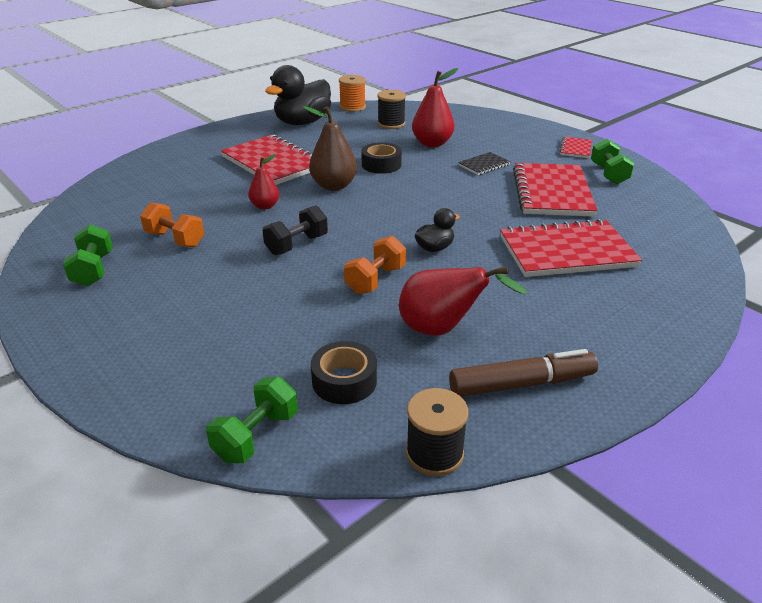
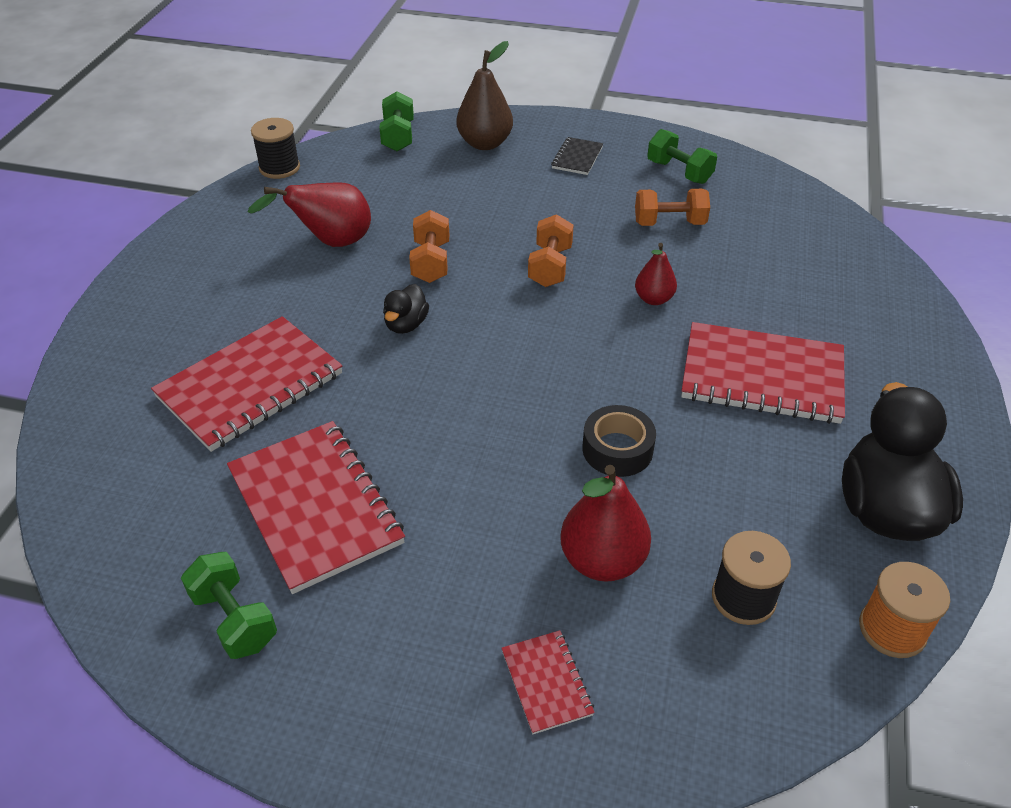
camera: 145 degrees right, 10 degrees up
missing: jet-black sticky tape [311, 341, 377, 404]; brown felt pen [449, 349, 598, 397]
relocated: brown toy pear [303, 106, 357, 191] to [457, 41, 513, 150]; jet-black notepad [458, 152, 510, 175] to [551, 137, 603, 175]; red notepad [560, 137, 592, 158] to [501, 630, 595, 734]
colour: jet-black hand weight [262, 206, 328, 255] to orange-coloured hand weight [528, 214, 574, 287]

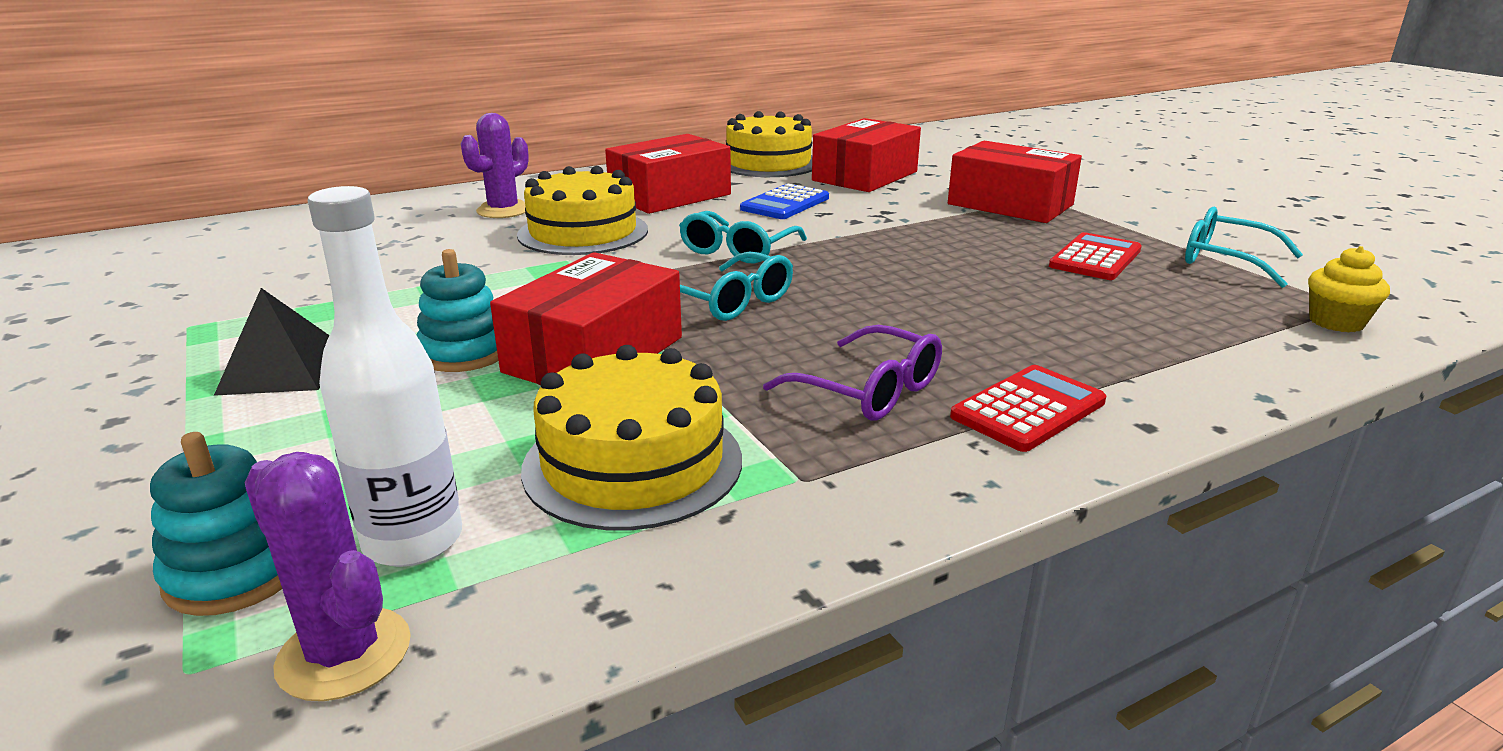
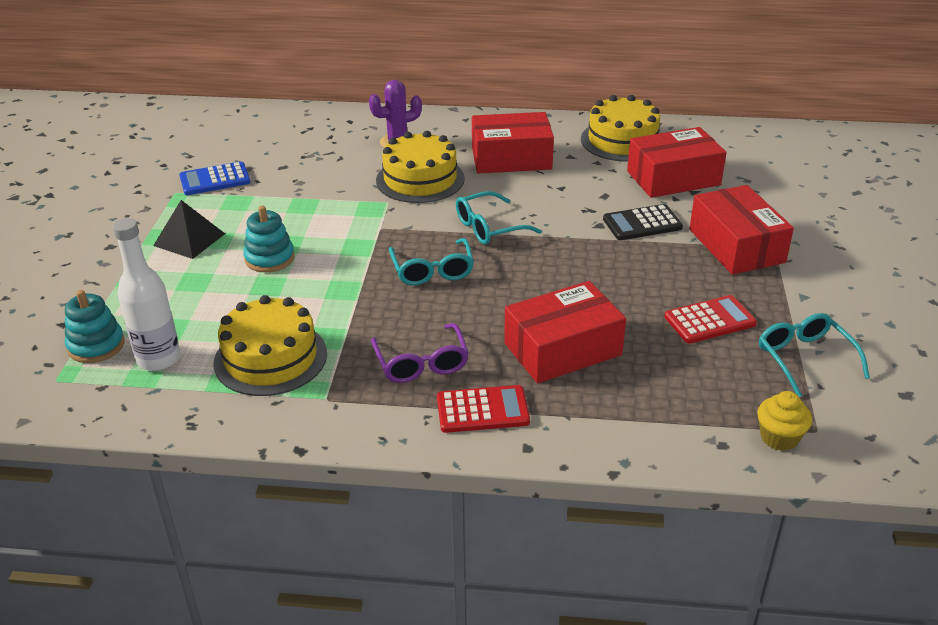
camera: 35 degrees right, 10 degrees up
missing: violet prickly plant [245, 452, 411, 701]
appeared: jet-black pocket calculator [603, 204, 683, 240]
relocated: red parcel [490, 252, 682, 385] to [504, 281, 626, 383]; royal blue pocket calculator [740, 184, 829, 219] to [179, 161, 251, 195]

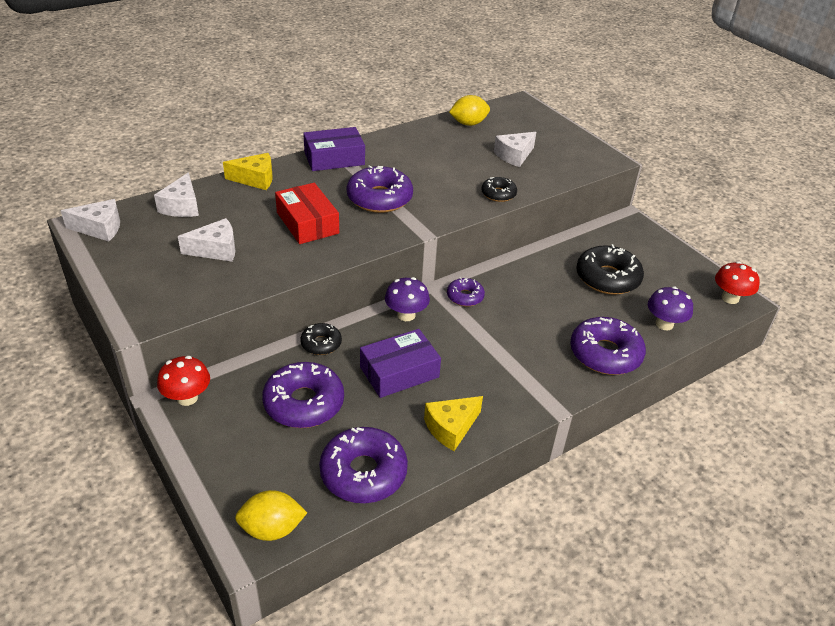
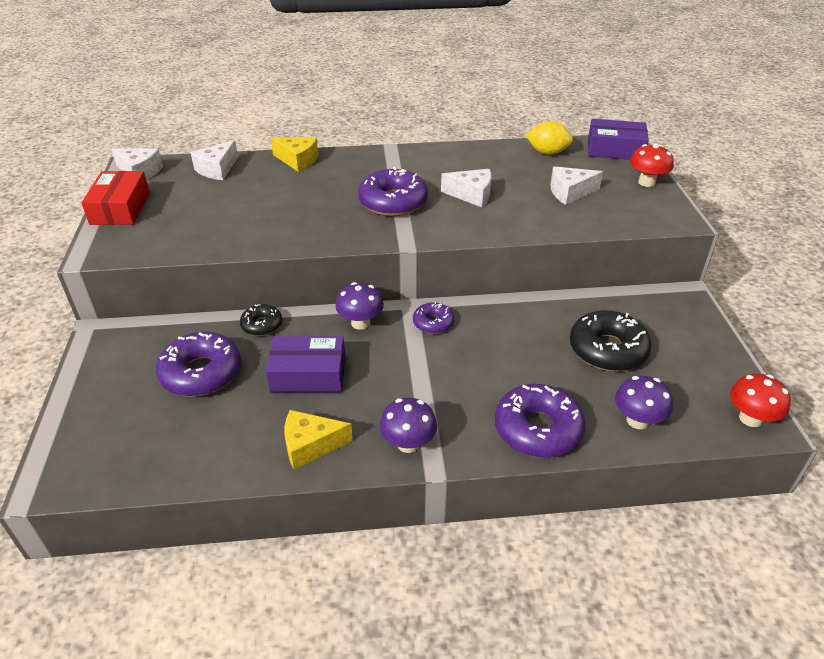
camera: 30 degrees right, 0 degrees up
missing: bright yellow toy lemon [235, 490, 307, 541]; violet glazed donut [319, 427, 408, 503]; jet-black glazed donut [481, 177, 517, 202]
appeared: violet fungus [379, 398, 437, 453]
relocated: red fungus [157, 356, 210, 406] to [630, 144, 674, 187]; snow-white cheese [178, 218, 236, 262] to [441, 169, 491, 207]; red parcel [275, 183, 339, 244] to [81, 171, 150, 225]; violet parcel [303, 127, 365, 171] to [588, 119, 649, 160]

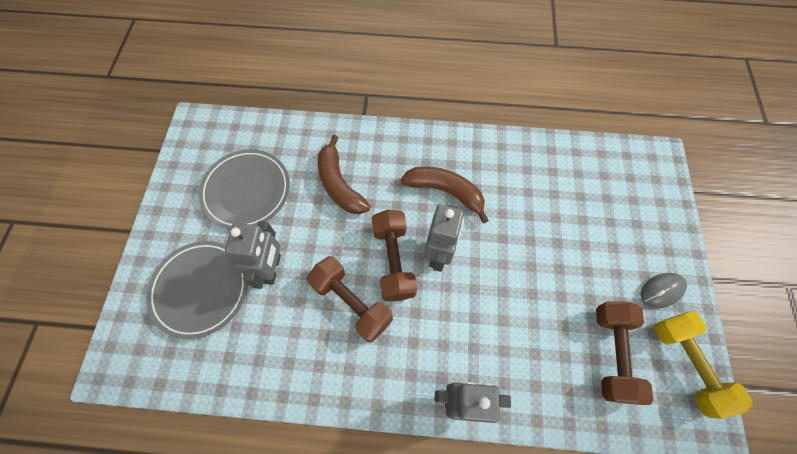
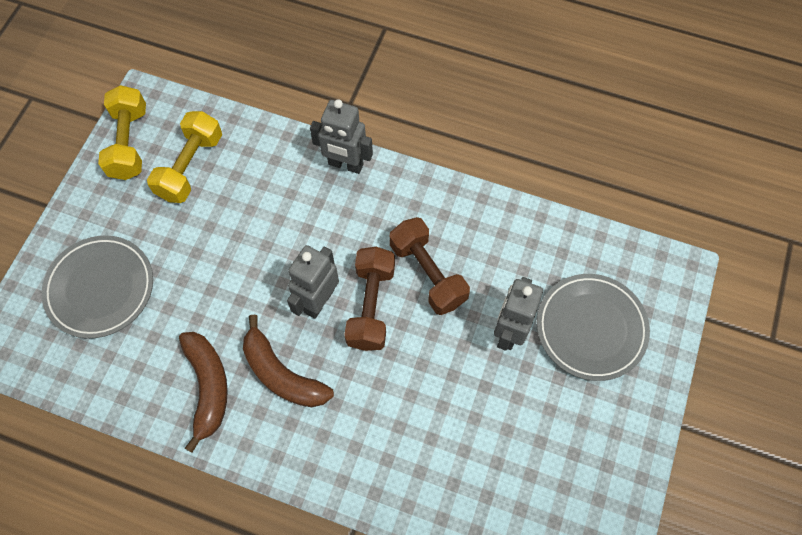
camera: 165 degrees left, 0 degrees up
missing: gray PC mouse [641, 273, 687, 308]
relocated: gray flat dish [199, 149, 290, 229] to [42, 235, 153, 338]; brown toy banana [318, 135, 371, 214] to [179, 332, 228, 453]
colour: brown hand weight [596, 301, 653, 405] to bright yellow hand weight [147, 111, 222, 203]

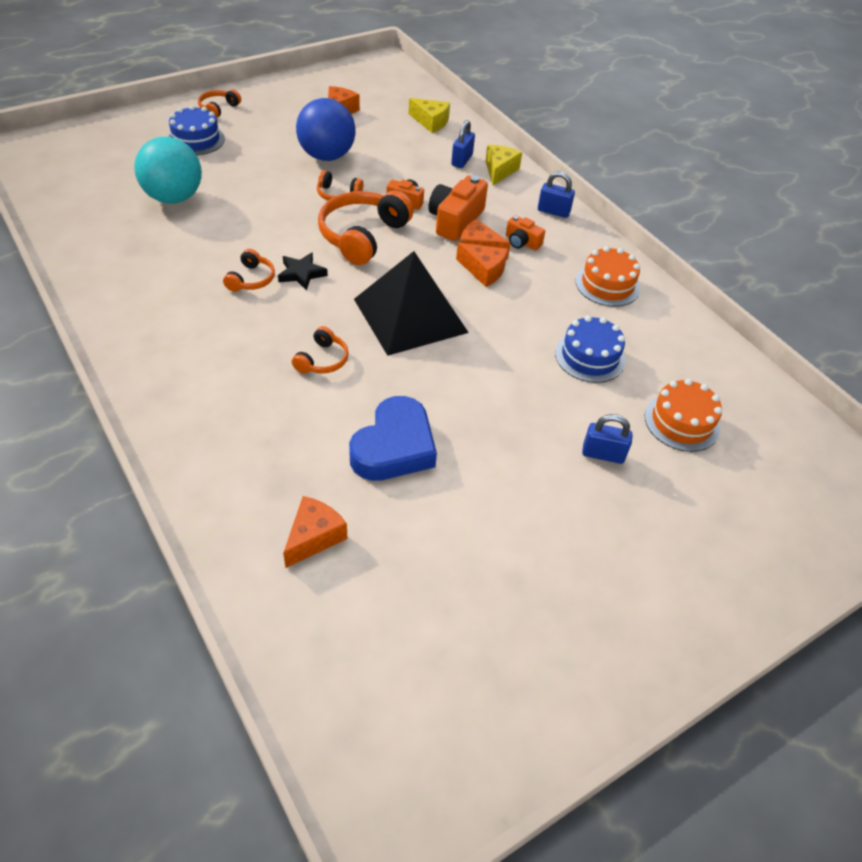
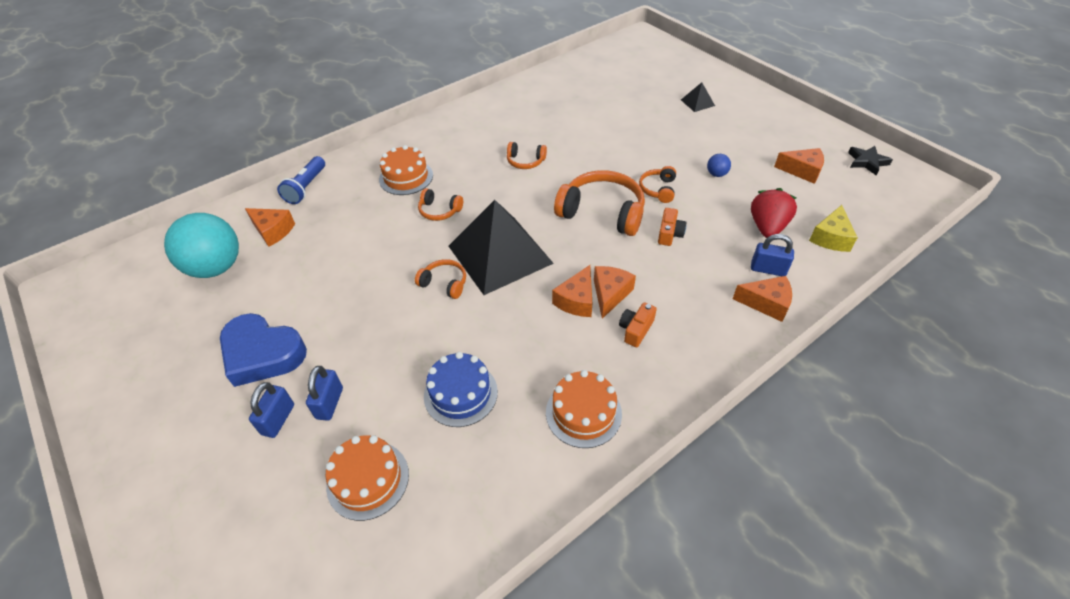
camera: 90 degrees right, 0 degrees up
missing: orange-coloured compact camera [428, 175, 488, 241]
appeared: royal blue pocket torch [277, 156, 325, 204]; orange-coloured layer cake [379, 145, 433, 195]; red berry [751, 188, 797, 238]
relocated: turquoise ball [134, 137, 202, 204] to [164, 213, 239, 278]; orange-coloured over-ear headphones [198, 89, 241, 118] to [415, 259, 466, 299]; jet-black five-pointed star [278, 252, 328, 291] to [848, 146, 893, 175]; royal blue heart shape [349, 396, 437, 481] to [220, 313, 307, 387]; royal blue padlock [538, 171, 575, 218] to [249, 382, 294, 438]
exchanged: royal blue layer cake [168, 105, 225, 155] to jet-black pyramid [681, 82, 715, 112]
colour: bright yellow cheese [485, 145, 522, 185] to orange-coloured cheese [733, 276, 792, 322]
size: royal blue ball [296, 98, 356, 161] = [707, 154, 731, 177] x0.41

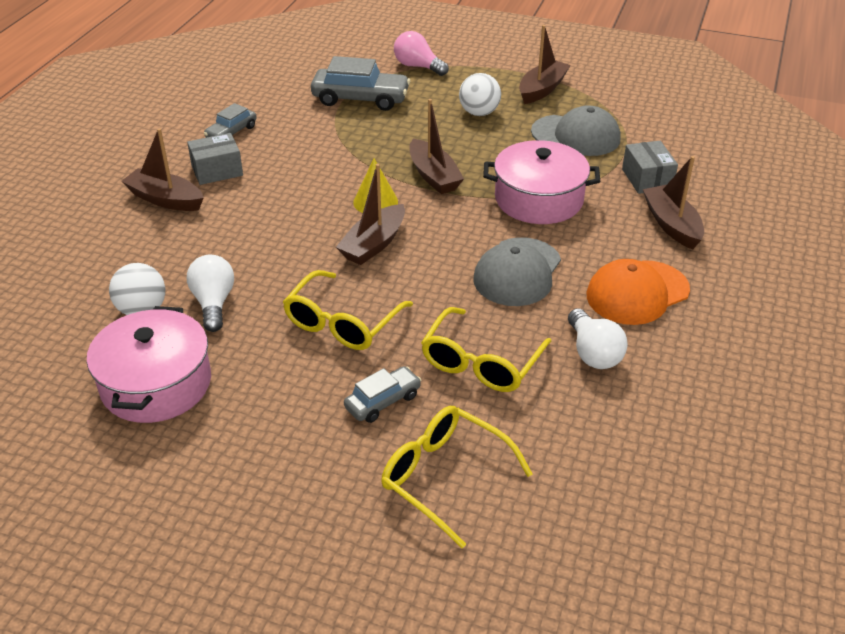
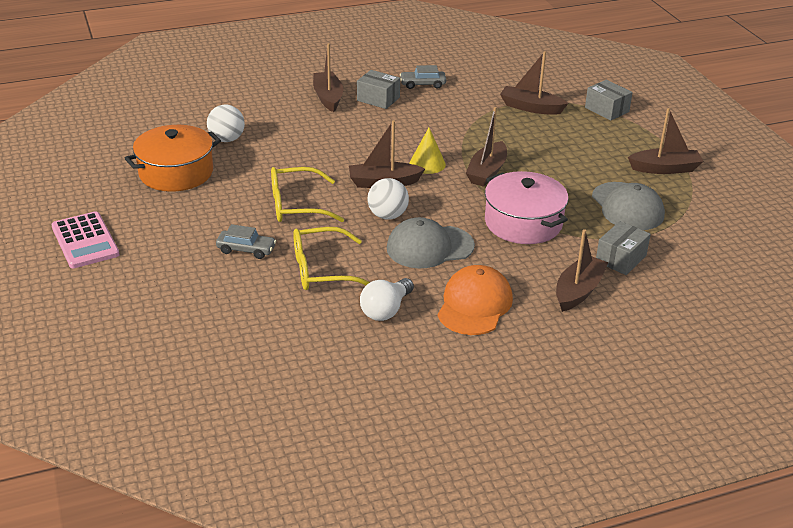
camera: 50 degrees right, 5 degrees down
missing: snow-white bulb [187, 255, 234, 332]; bright yellow spectacles [381, 406, 533, 548]
appeared: rosy pocket calculator [51, 211, 120, 268]
relocated: snow-white ball [459, 73, 501, 116] to [368, 178, 409, 220]
exchanged: gray car [311, 56, 410, 111] to brown boat [500, 51, 569, 115]; rosy bulb [394, 31, 449, 76] to gray parcel [585, 80, 633, 121]
colour: rosy pot [87, 306, 211, 423] to orange-coloured pot [125, 125, 221, 192]
spun: orange-coloured baseball cap [587, 259, 690, 325] = [438, 265, 513, 335] 90 degrees clockwise

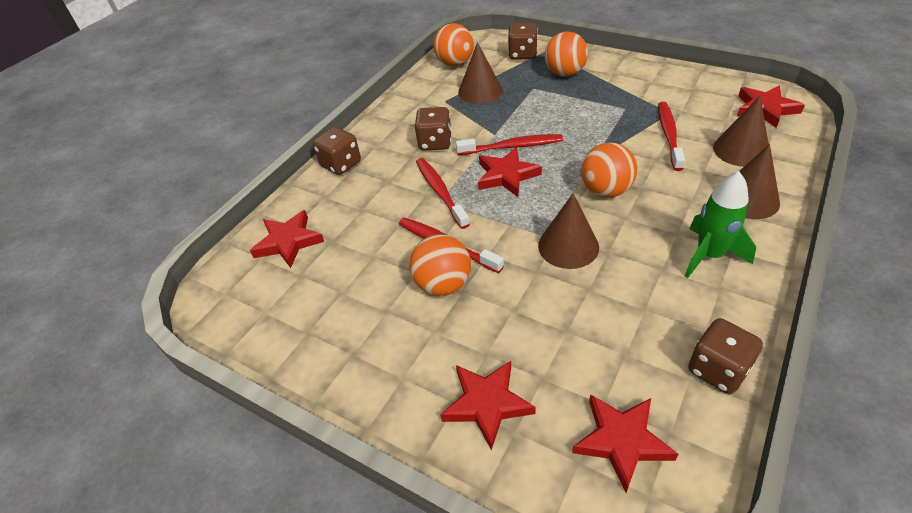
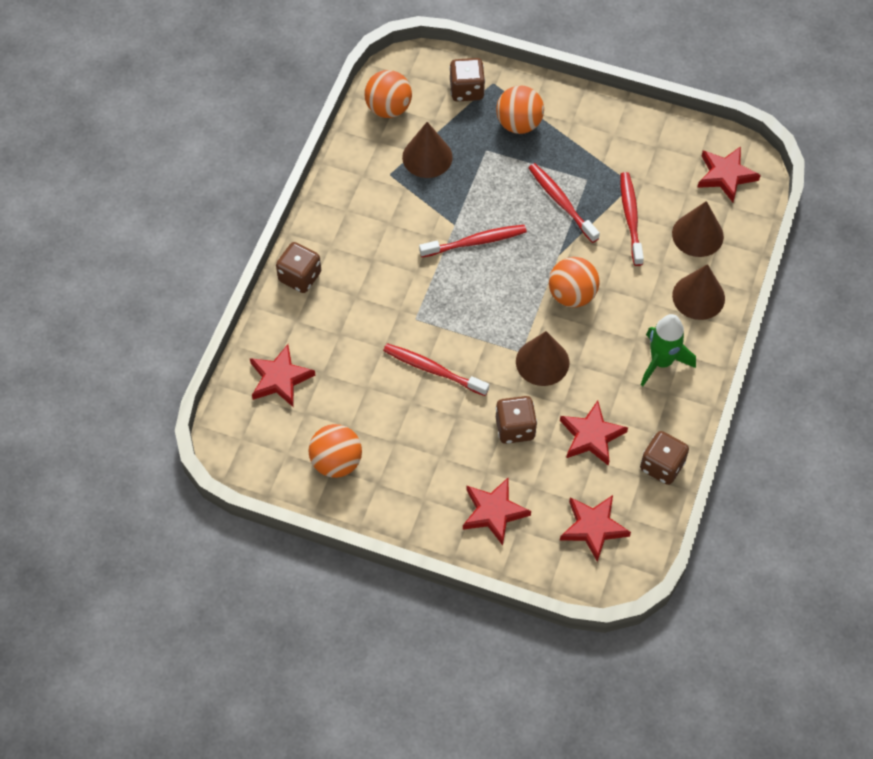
camera: 15 degrees left, 15 degrees up
relocated: orange-coloured ball [410, 234, 471, 296] to [308, 424, 362, 478]; brown game die [415, 107, 452, 150] to [496, 396, 537, 444]; red tooth brush [416, 158, 470, 229] to [528, 163, 600, 243]; red five-pointed star [478, 147, 542, 197] to [560, 401, 628, 466]

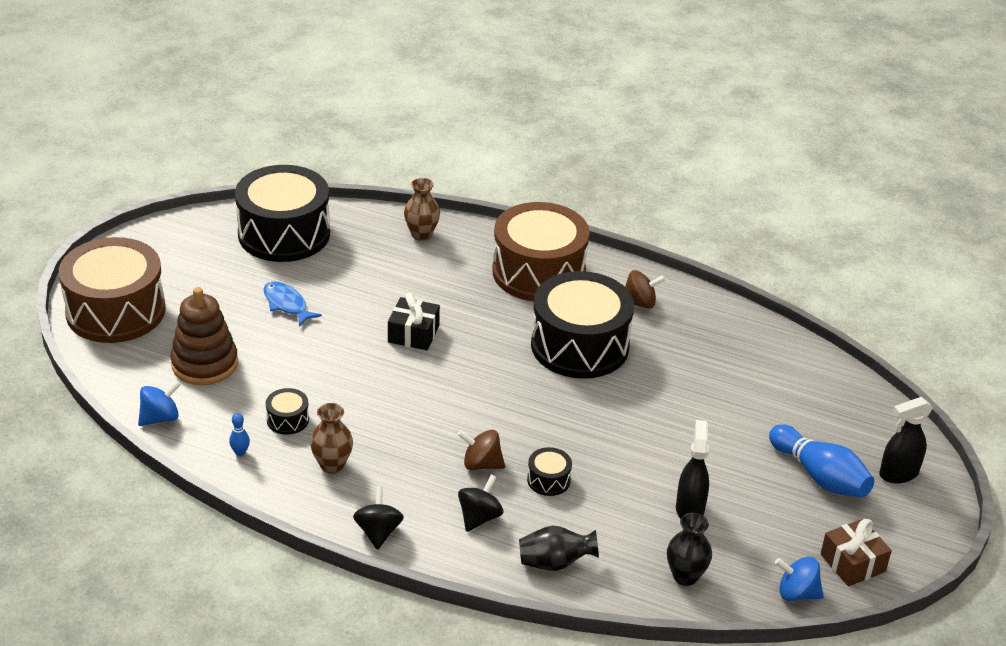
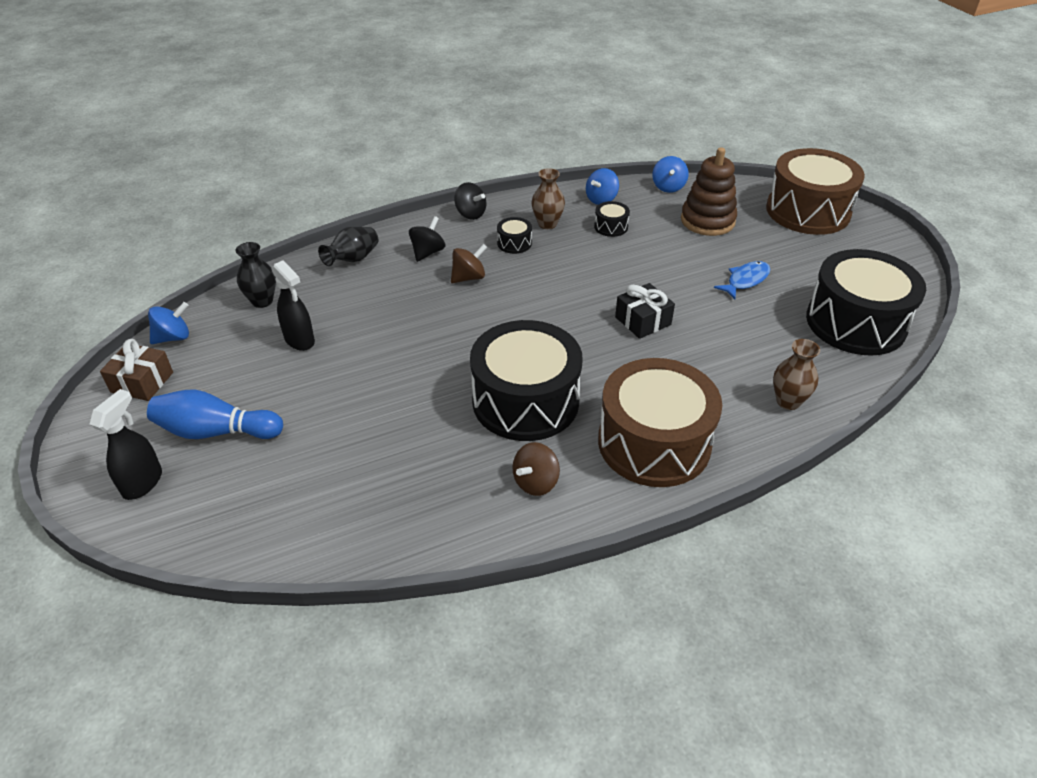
camera: 135 degrees right, 5 degrees up
relocated: jet-black drum [527, 447, 572, 496] to [497, 217, 532, 254]
exchanged: royal blue tenpin [229, 413, 250, 456] to royal blue toy top [586, 168, 619, 205]
spun: royal blue fish figure [263, 281, 322, 327] = [714, 261, 771, 299] 45 degrees counterclockwise; jet-black toy top [458, 474, 503, 532] = [409, 216, 445, 262] 135 degrees counterclockwise

